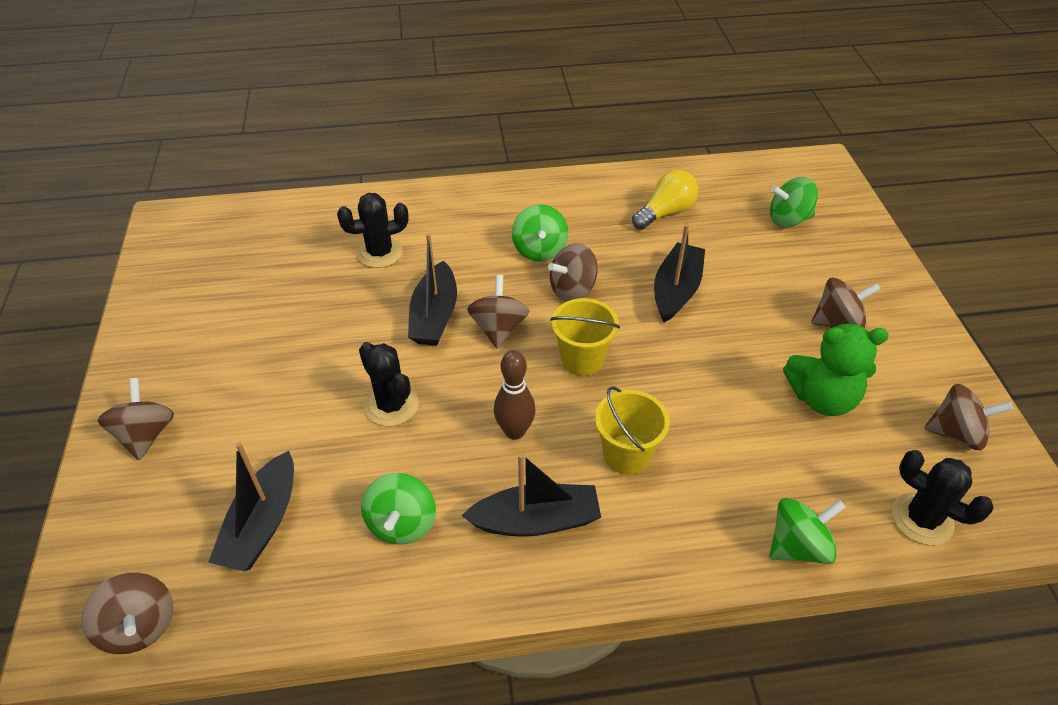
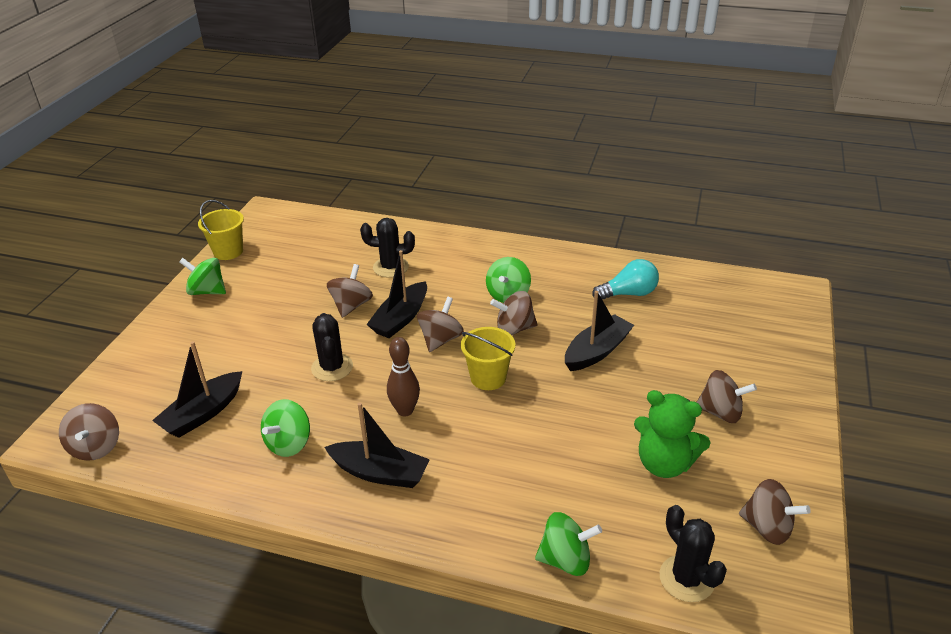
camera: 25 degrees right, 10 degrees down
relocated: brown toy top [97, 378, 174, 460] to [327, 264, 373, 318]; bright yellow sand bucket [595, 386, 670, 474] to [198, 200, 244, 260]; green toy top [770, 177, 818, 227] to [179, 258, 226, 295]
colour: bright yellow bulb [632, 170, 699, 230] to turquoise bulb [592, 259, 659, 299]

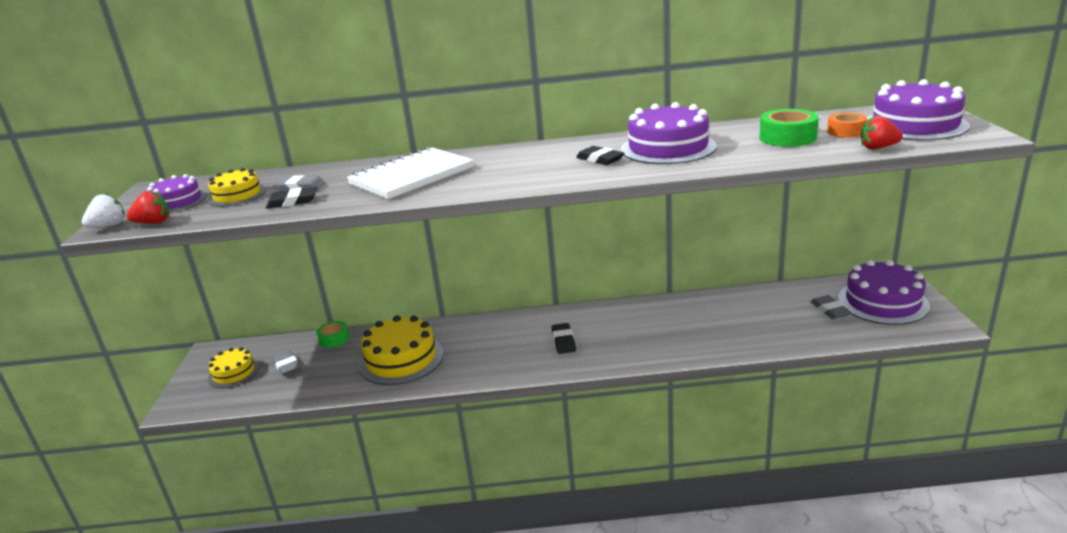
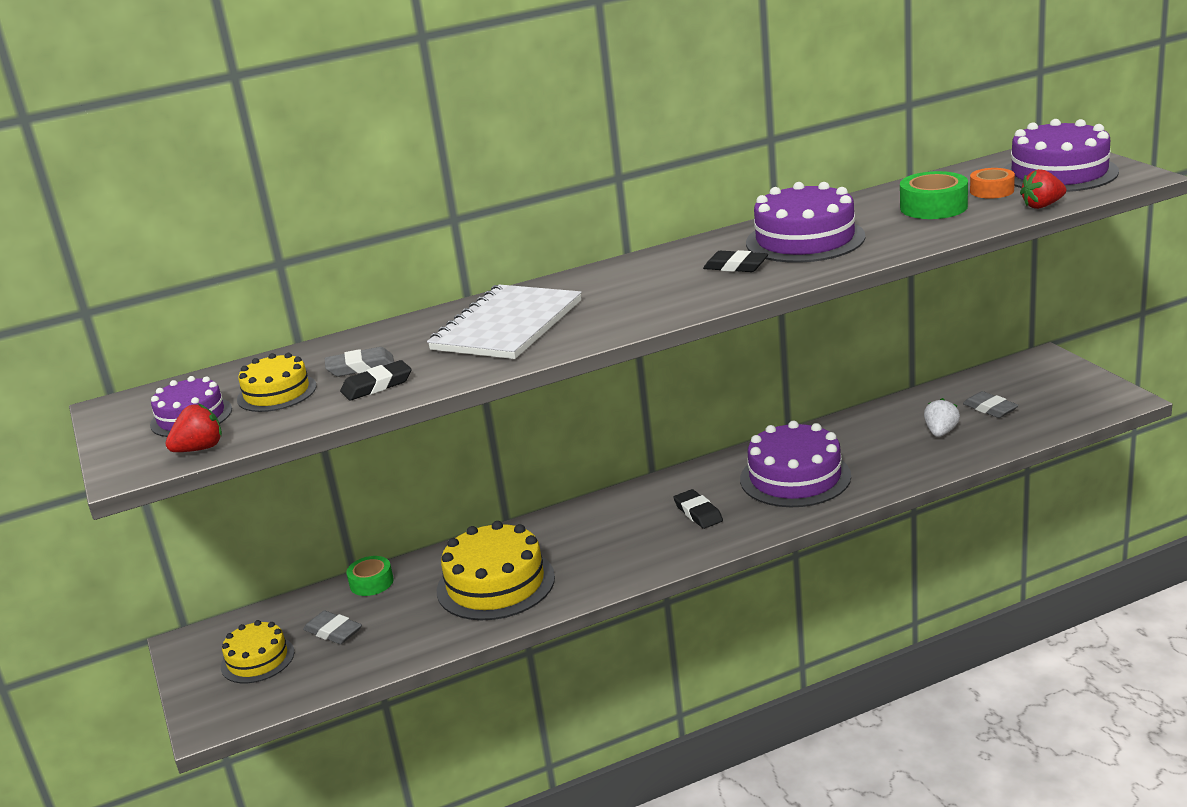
camera: 20 degrees left, 0 degrees up
relocated: snow-white berry [82, 193, 125, 228] to [924, 398, 960, 437]; violet layer cake [838, 260, 930, 325] to [740, 421, 851, 507]

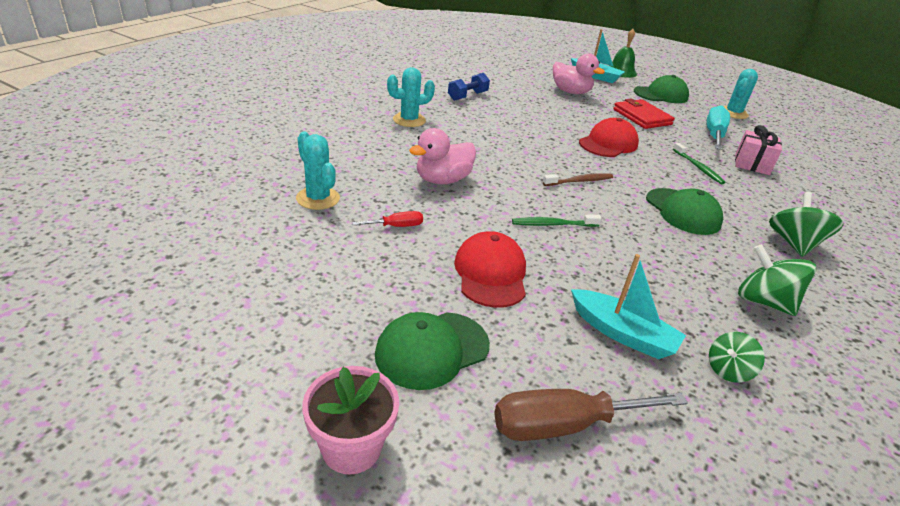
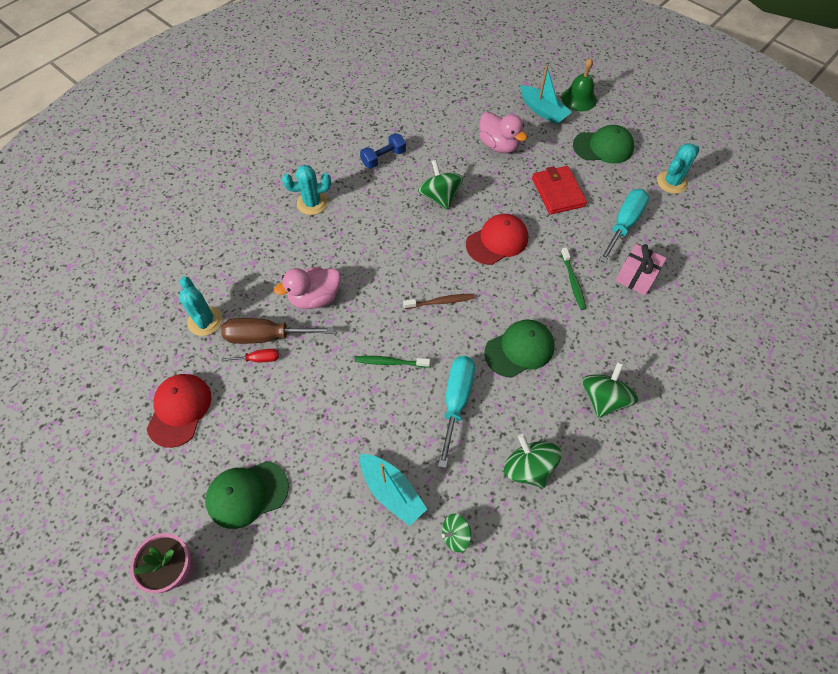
camera: 15 degrees right, 25 degrees up
appeared: green toy top [418, 160, 463, 210]; turquoise screwdriver [438, 356, 475, 468]
relocated: red baseball cap [454, 231, 526, 308] to [147, 374, 211, 448]; brown screwdriver [494, 389, 688, 441] to [221, 318, 334, 344]
spun: green baseball cap [646, 188, 723, 235] = [484, 319, 555, 378] 105 degrees counterclockwise

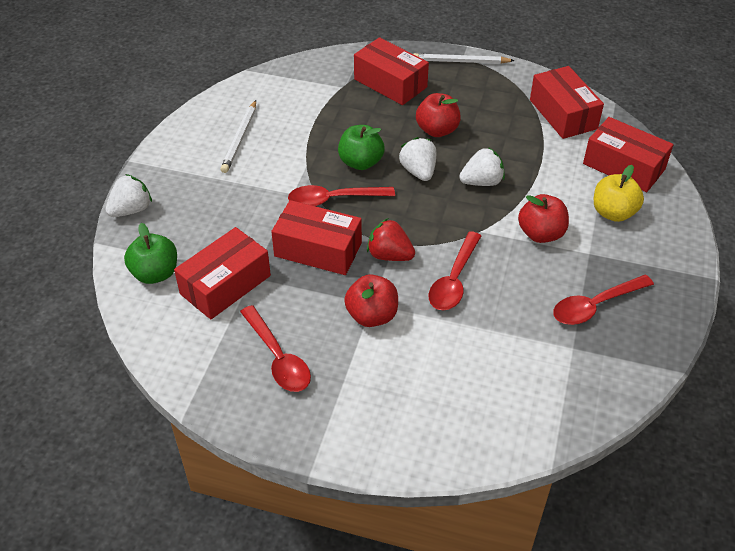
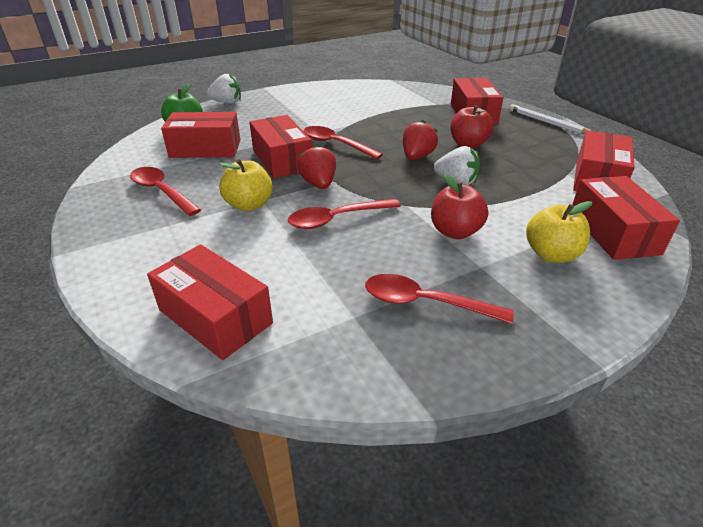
camera: 45 degrees right, 10 degrees down
missing: snow-white lead pencil [221, 100, 256, 173]; green apple fruit [338, 125, 385, 170]
appeared: red parcel [147, 244, 273, 360]
colour: red apple fruit [344, 274, 398, 327] to bright yellow apple fruit [219, 159, 273, 211]; snow-white berry [399, 137, 436, 181] to red berry [403, 120, 438, 160]
spun: red spoon [240, 305, 311, 392] = [130, 167, 201, 216] 120 degrees clockwise

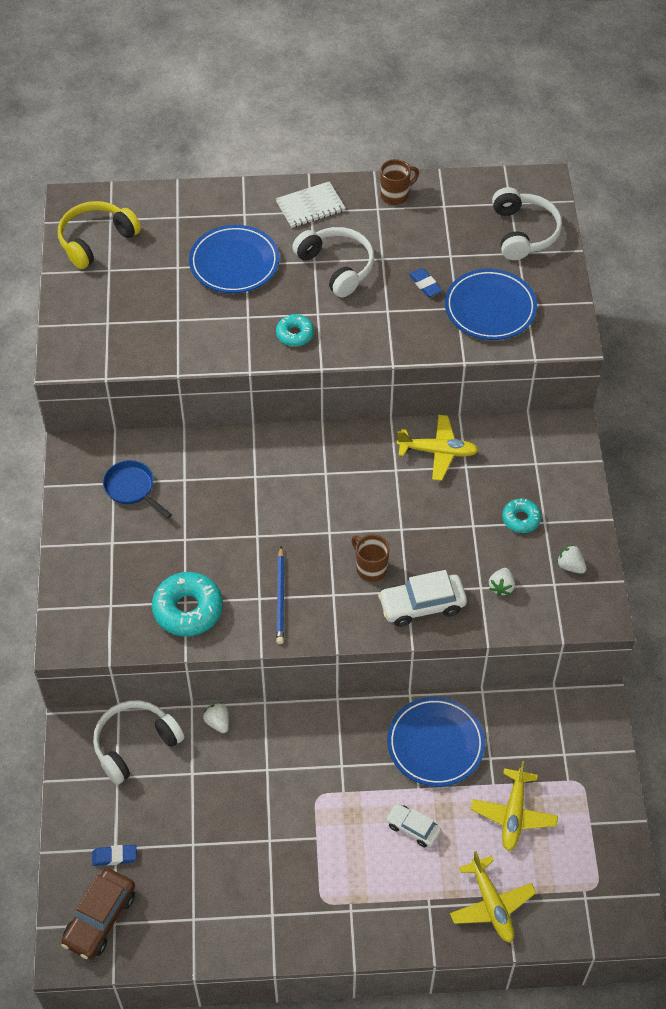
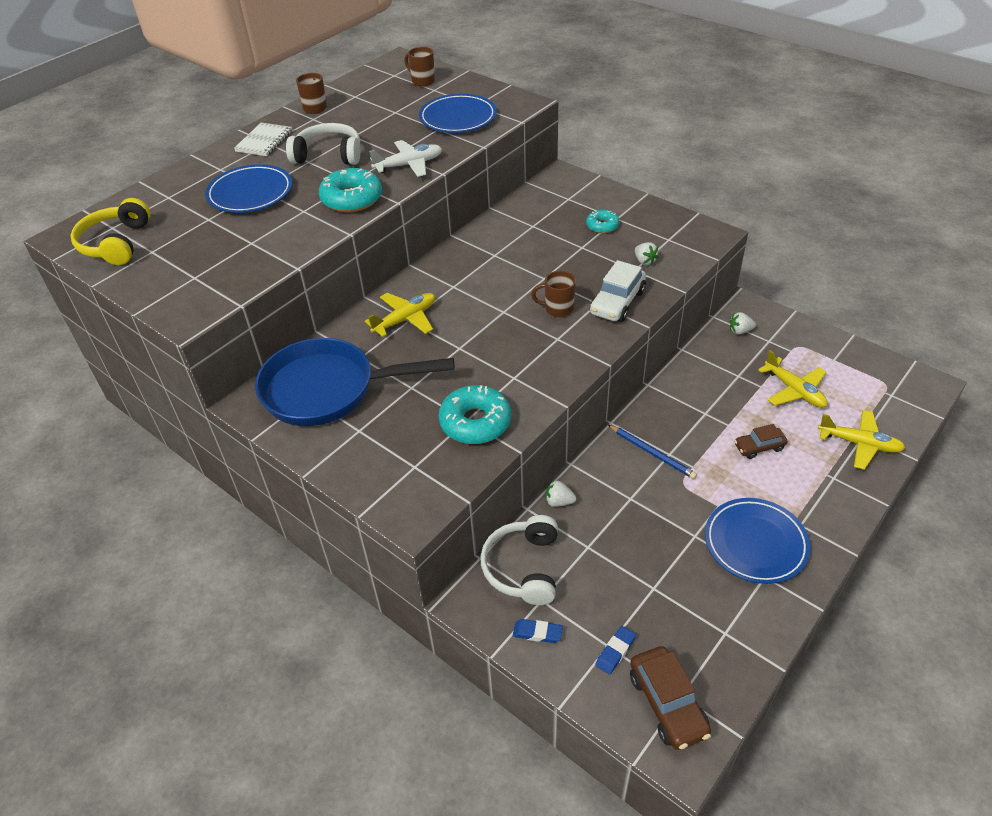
camera: 45 degrees left, 10 degrees down
appeared: snow-white plane [369, 140, 442, 177]
relocated: royal blue lead pencil [276, 546, 285, 644] to [608, 425, 697, 479]; royal blue flat dish [387, 697, 485, 787] to [705, 498, 810, 584]; bright yellow plane [397, 415, 479, 481] to [365, 293, 435, 337]; royal blue gum eraser [409, 268, 442, 297] to [513, 619, 563, 643]; snow-white berry [557, 545, 586, 574] to [730, 312, 756, 334]
exchanged: snow-white over-ear headphones [492, 187, 562, 260] to brown mug [404, 47, 435, 86]
colour: snow-white car [385, 803, 441, 847] to brown car [734, 424, 788, 459]
size: royal blue pan [103, 460, 172, 519] = [255, 338, 454, 426] x2.18; turquoise glazed donut [276, 314, 314, 346] = [319, 168, 382, 212] x1.75

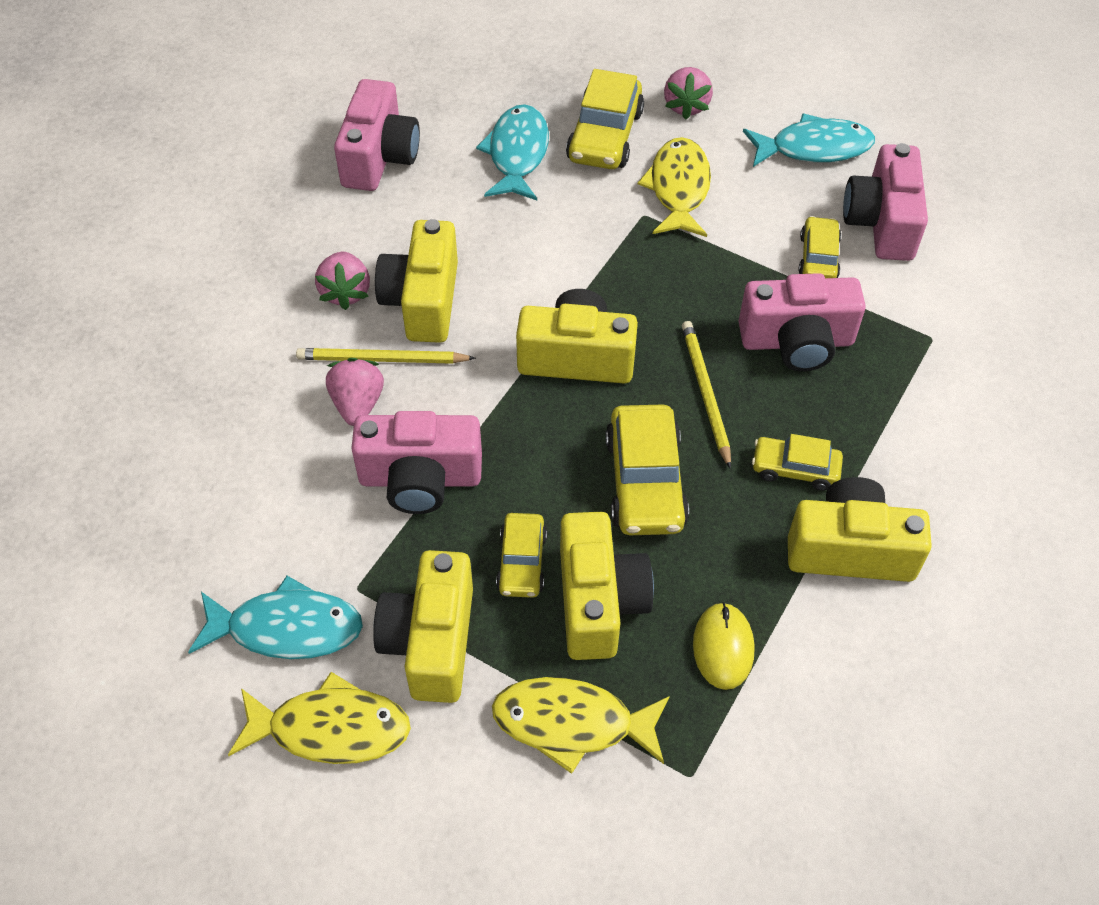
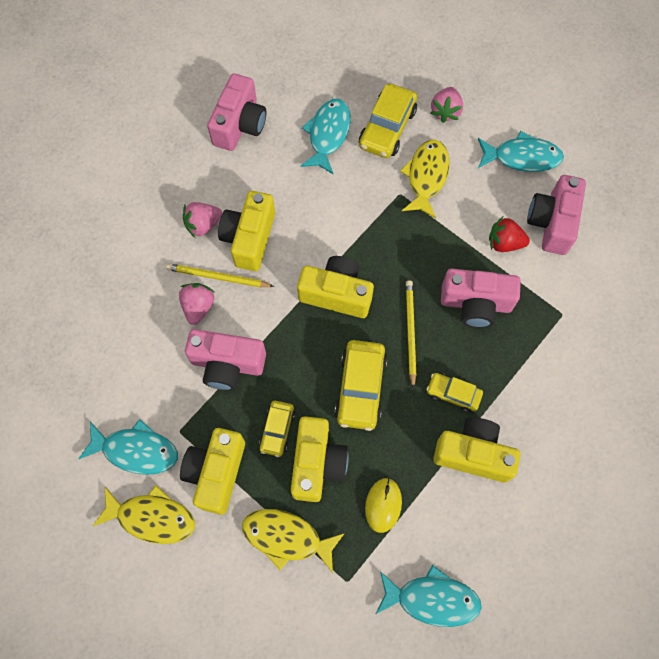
camera: 10 degrees right, 15 degrees up
appeared: turquoise fish figure [376, 565, 482, 627]
exchanged: bright yellow car [798, 216, 841, 278] to red berry [489, 217, 530, 252]
spun: rosy berry [315, 252, 370, 310] = [183, 202, 222, 238] 60 degrees clockwise

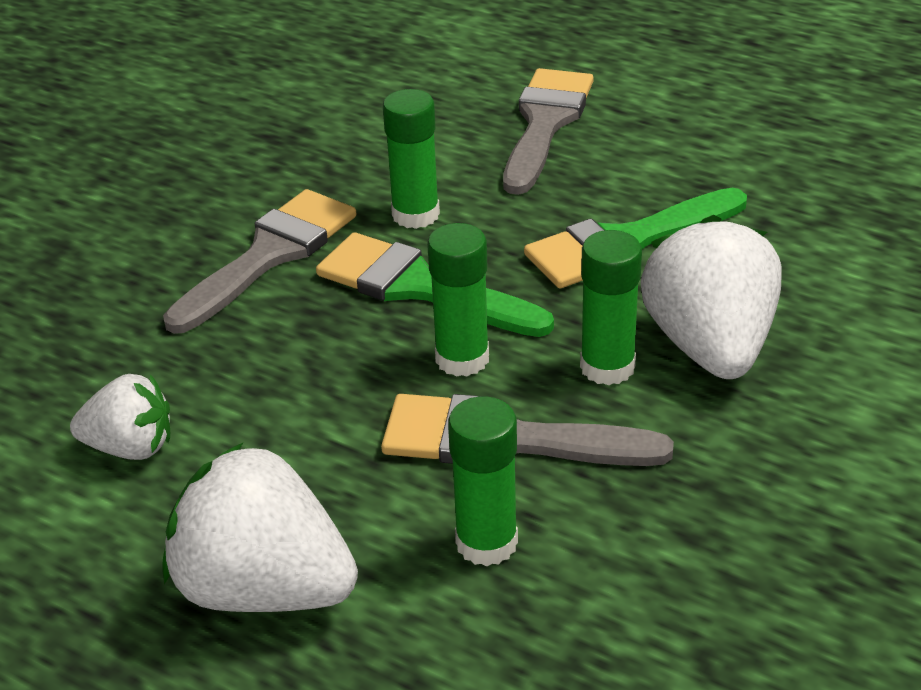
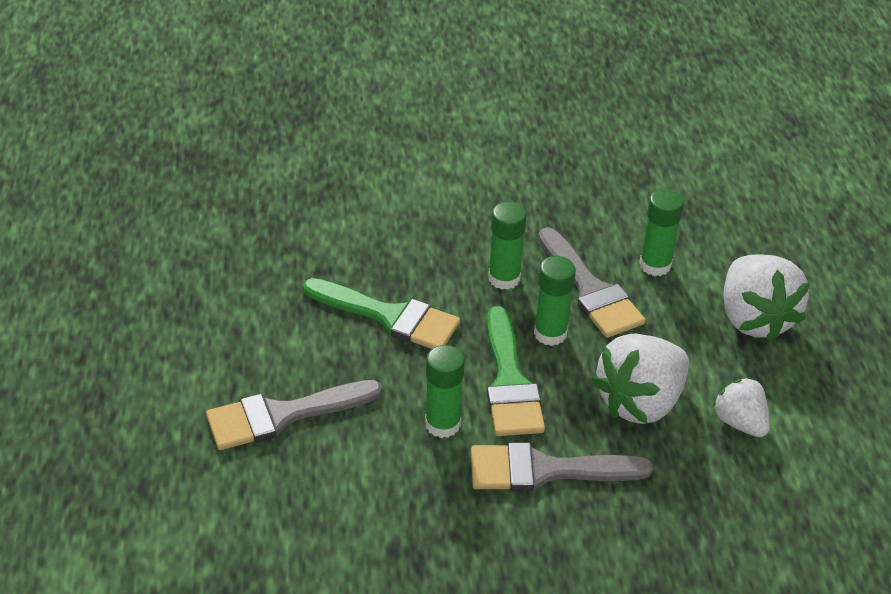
camera: 130 degrees left, 5 degrees up
relocated: snow-white berry [640, 215, 782, 379] to [592, 334, 689, 424]

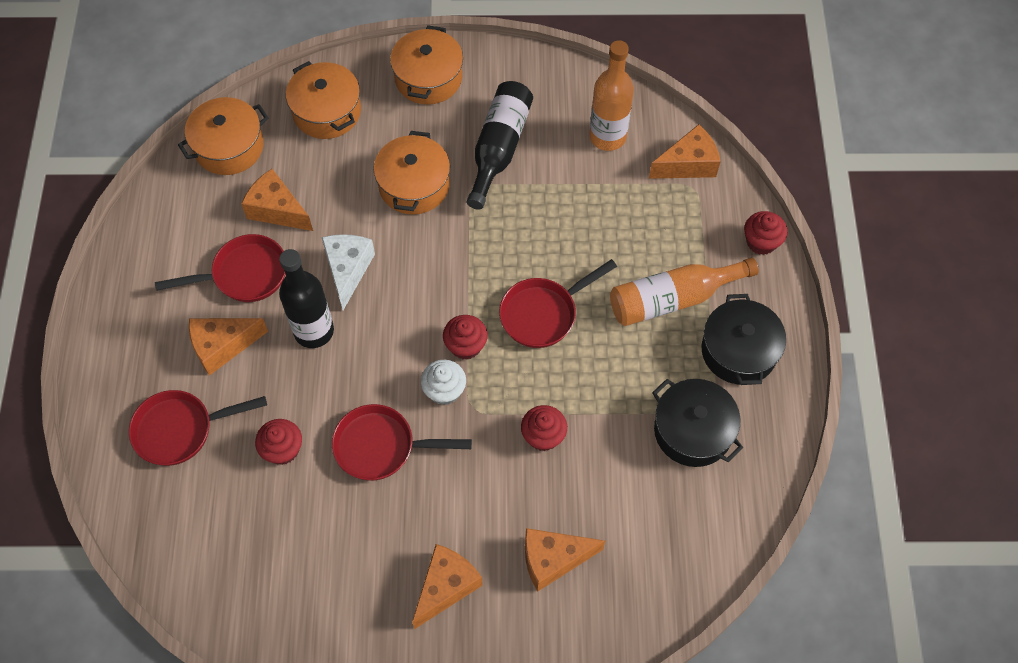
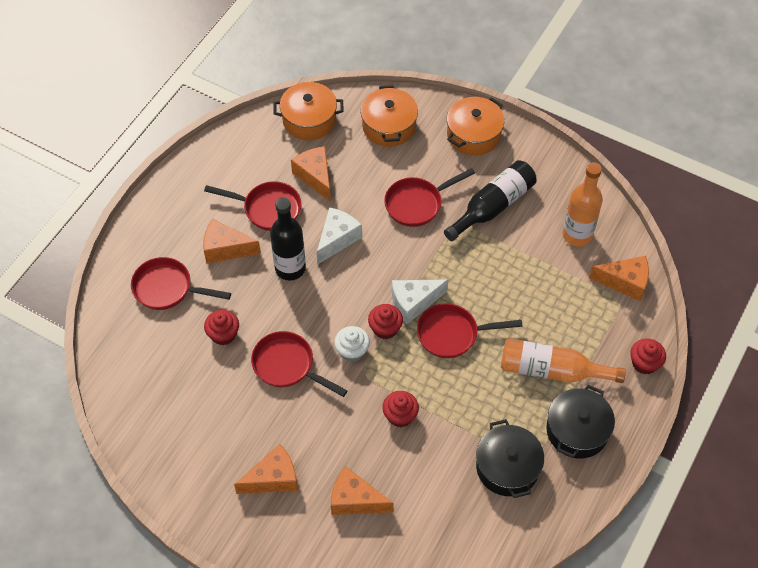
camera: 30 degrees right, 5 degrees down
appeared: snow-white cheese [392, 279, 449, 324]
exchanged: orange-coloured pot [374, 131, 450, 215] to red pan [384, 168, 475, 227]

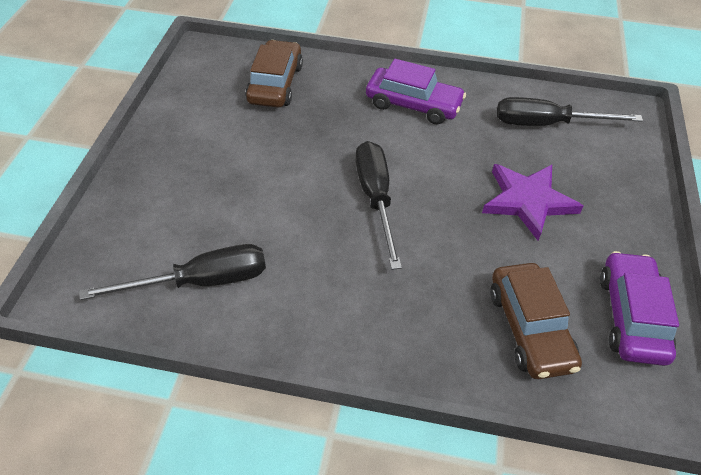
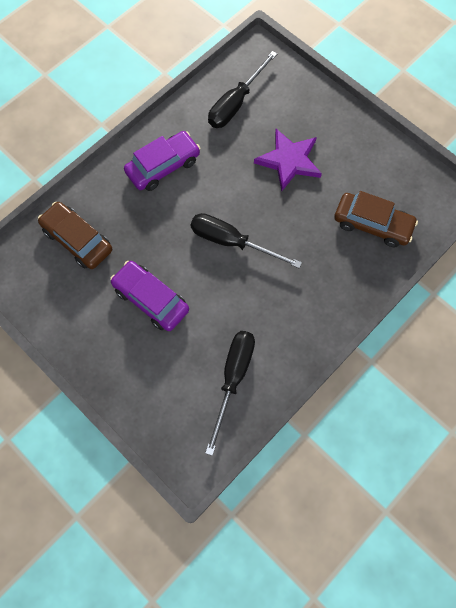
camera: 55 degrees left, 20 degrees up
relocated: violet car [600, 251, 679, 366] to [110, 261, 189, 331]

